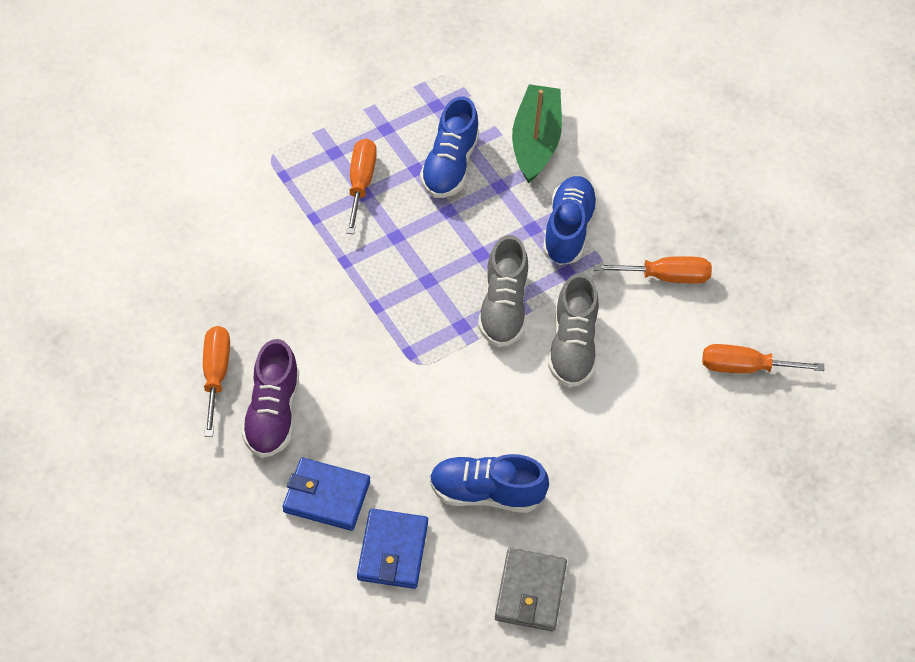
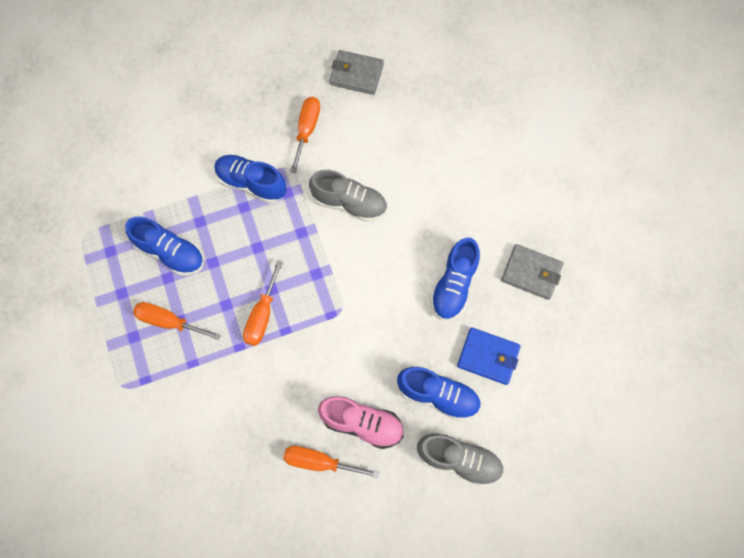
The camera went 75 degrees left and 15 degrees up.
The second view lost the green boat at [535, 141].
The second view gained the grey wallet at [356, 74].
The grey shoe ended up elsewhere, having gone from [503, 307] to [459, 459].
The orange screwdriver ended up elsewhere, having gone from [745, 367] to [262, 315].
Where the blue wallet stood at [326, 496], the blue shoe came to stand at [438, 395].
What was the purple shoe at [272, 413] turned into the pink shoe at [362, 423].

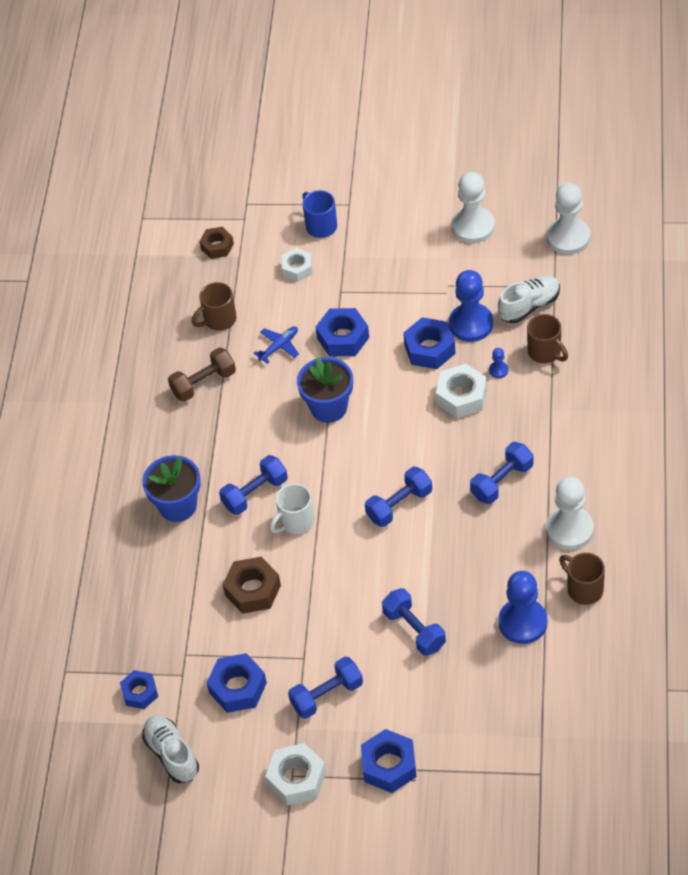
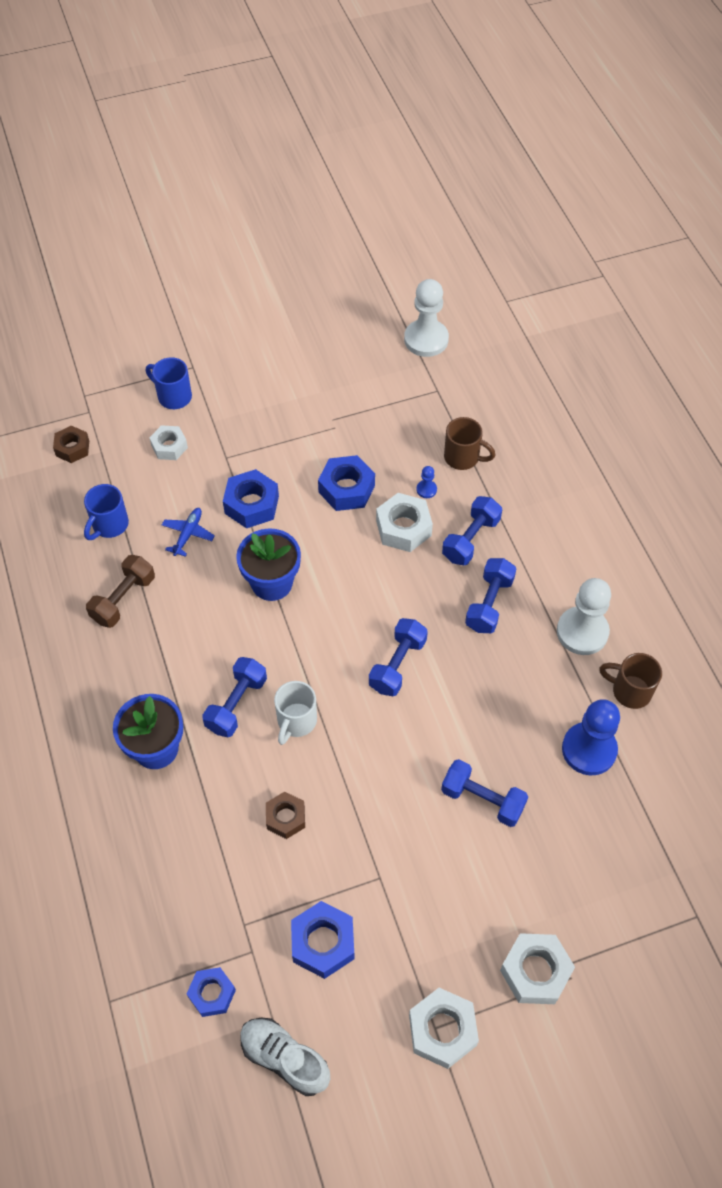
The camera went 30 degrees left and 5 degrees up.
The second view lost the blue pawn at [471, 324].
The second view lost the white pawn at [473, 226].
The second view lost the white shoe at [529, 306].
The blue dumbbell ended up elsewhere, having gone from [327, 695] to [470, 539].
What was the brown mug at [219, 320] turned into the blue mug at [109, 525].
What was the blue nut at [389, 765] turned into the white nut at [535, 971].
The size of the brown nut at [253, 590] changed by a factor of 0.66.

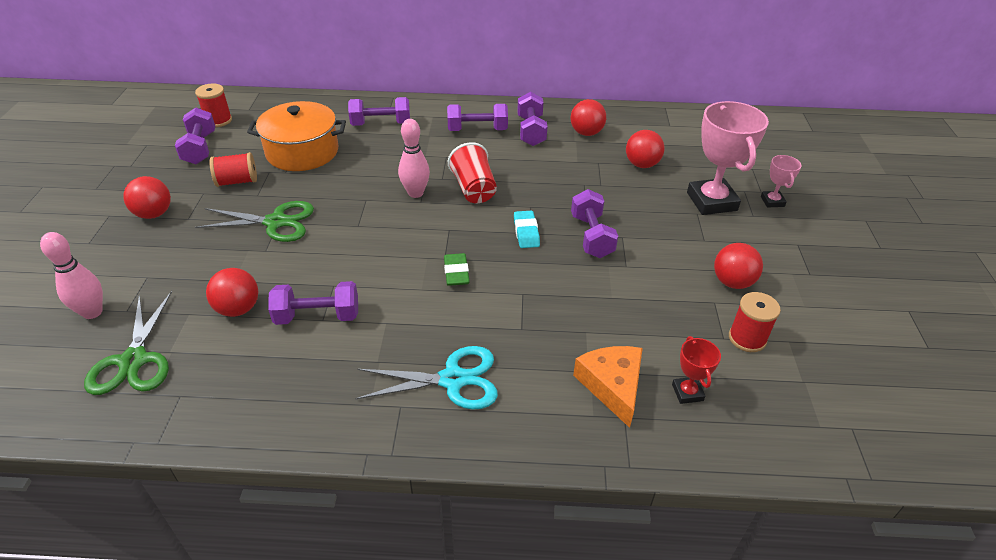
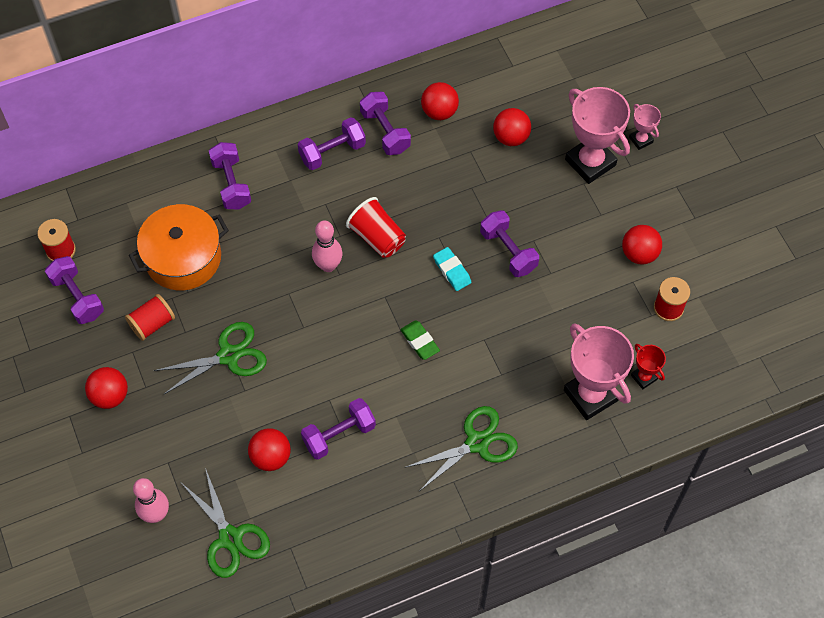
The camera went 25 degrees left and 20 degrees up.
Where the orange cheese stood at [612, 385], the pink trophy came to stand at [590, 395].
What was the turquoise scissors at [453, 380] turned into the green scissors at [477, 443].
The purple dumbbell at [381, 124] ended up facing another way, 75 degrees counterclockwise from before.

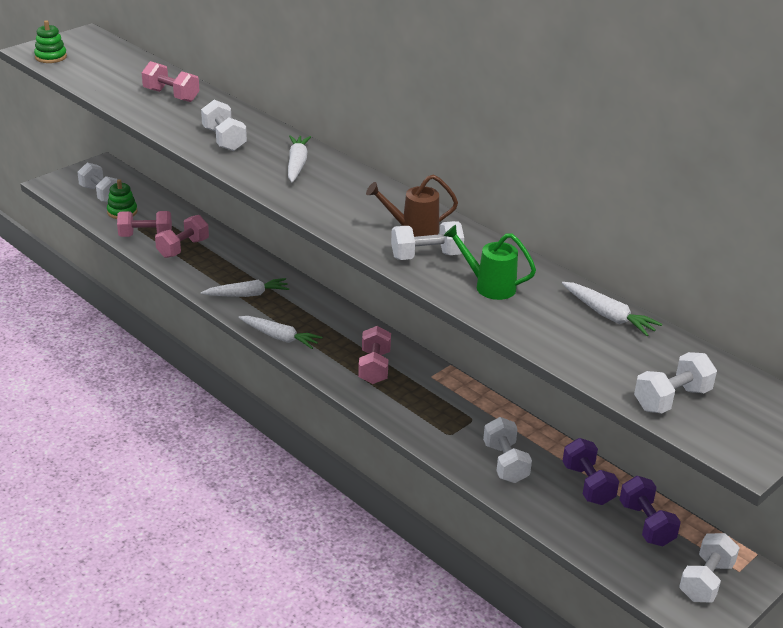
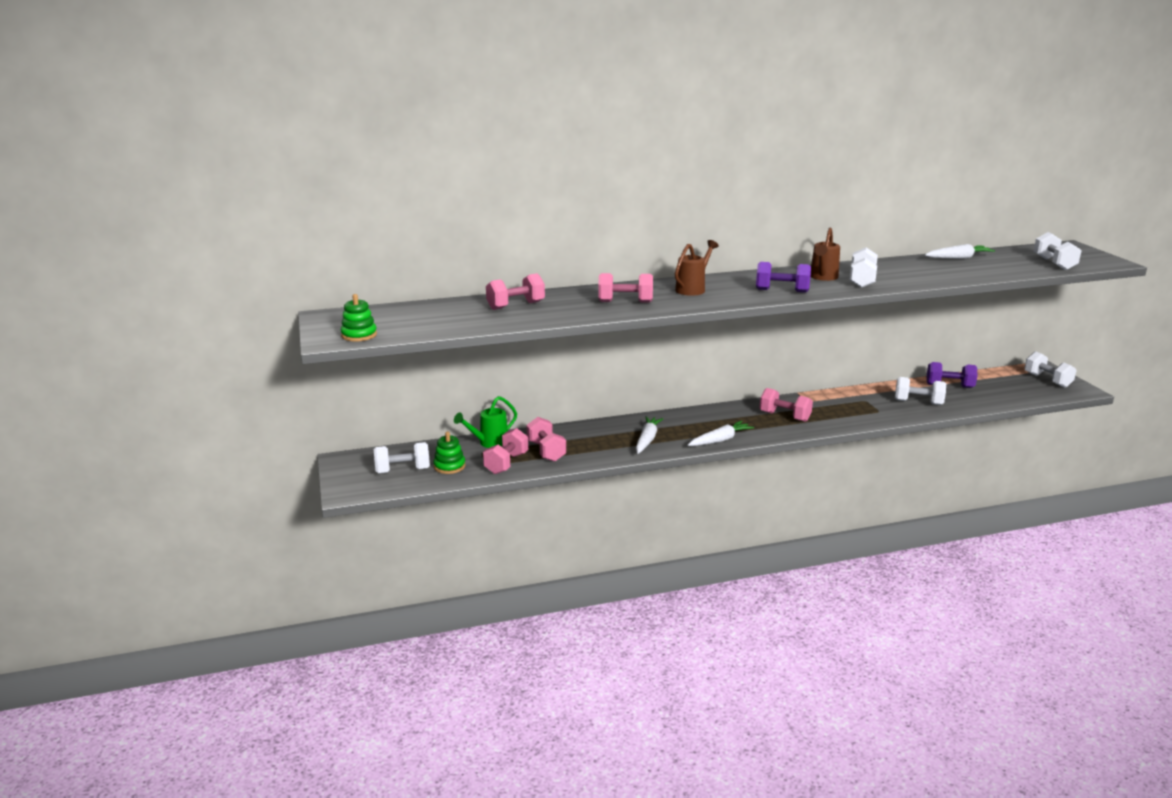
The camera went 60 degrees left and 10 degrees down.
The green watering can ended up elsewhere, having gone from [489, 286] to [489, 443].
The purple dumbbell ended up elsewhere, having gone from [646, 524] to [782, 291].
Where the white carrot stood at [297, 164], the brown watering can came to stand at [693, 289].
What was the white dumbbell at [224, 139] turned into the pink dumbbell at [625, 302].

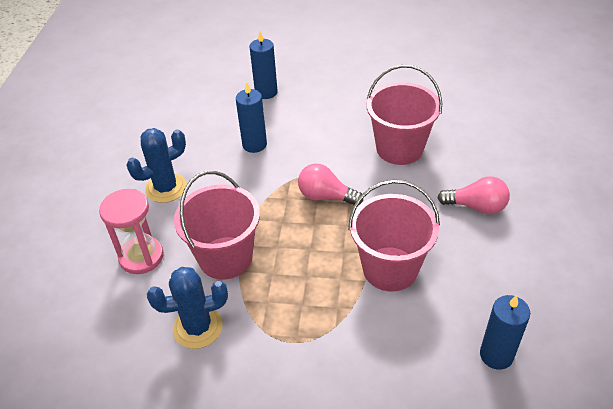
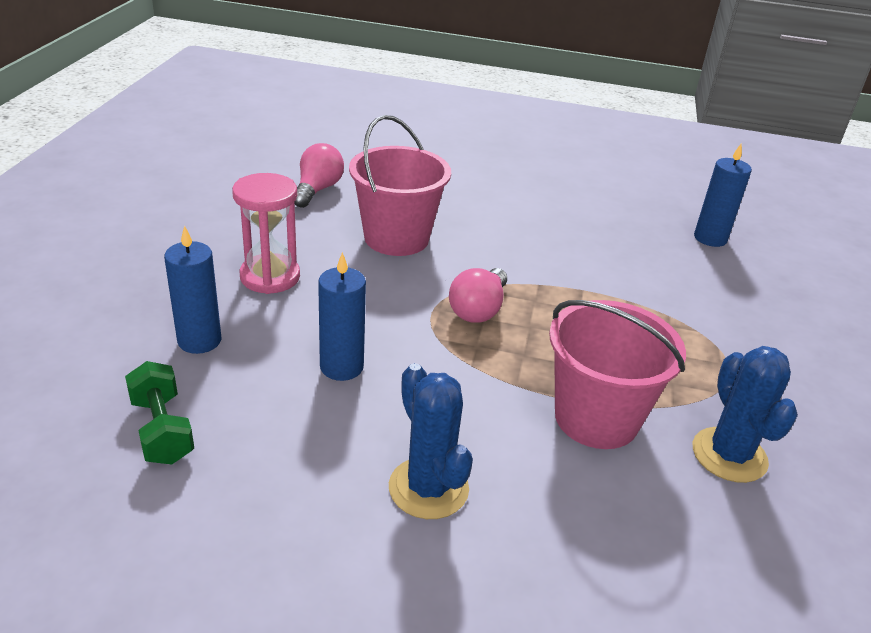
The camera went 90 degrees left and 10 degrees down.
The second view lost the pink bucket at [390, 269].
The second view gained the green dumbbell at [162, 430].
The pink hourglass ended up elsewhere, having gone from [141, 257] to [270, 277].
The pink light bulb ended up elsewhere, having gone from [476, 207] to [317, 190].

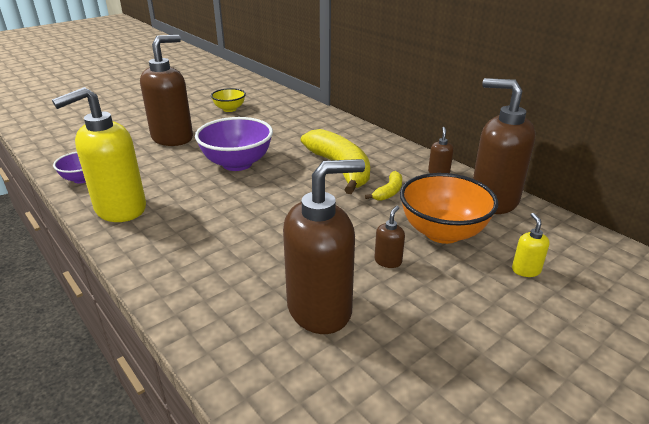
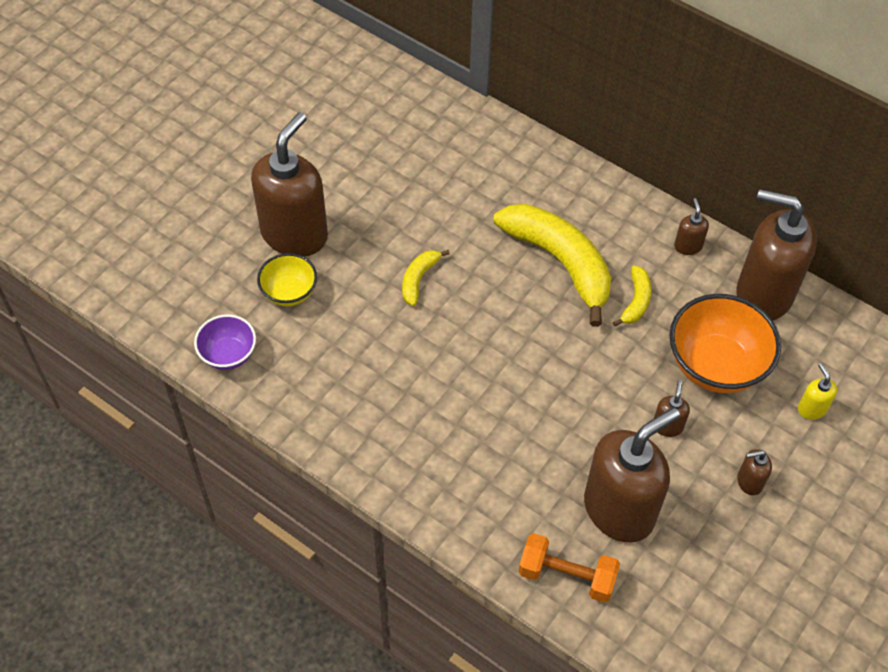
The camera went 15 degrees left and 25 degrees up.
The second view lost the yellow soap dispenser at [120, 209].
The second view gained the orange dumbbell at [567, 576].
The second view gained the brown soap dispenser at [749, 482].
The yellow bowl ended up elsewhere, having gone from [229, 109] to [289, 292].
Where the purple bowl stood at [237, 164], the yellow banana came to stand at [419, 279].

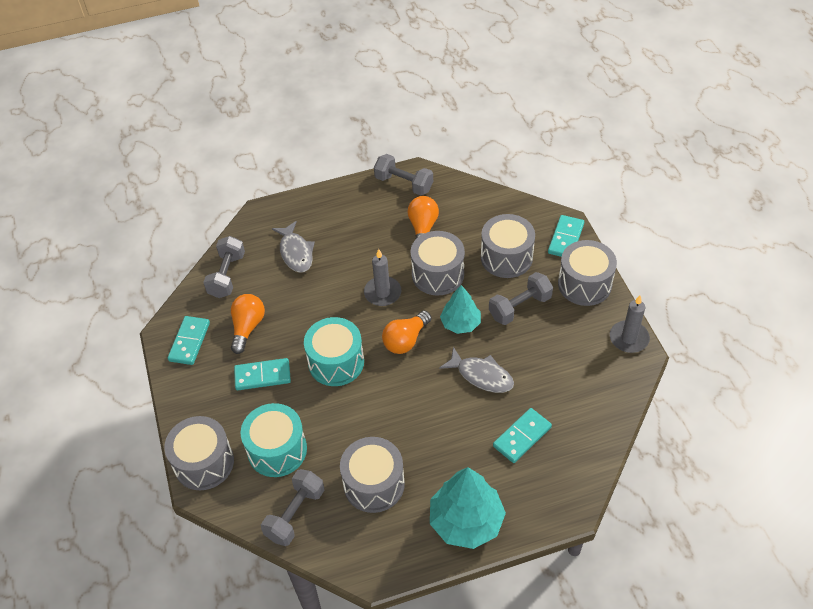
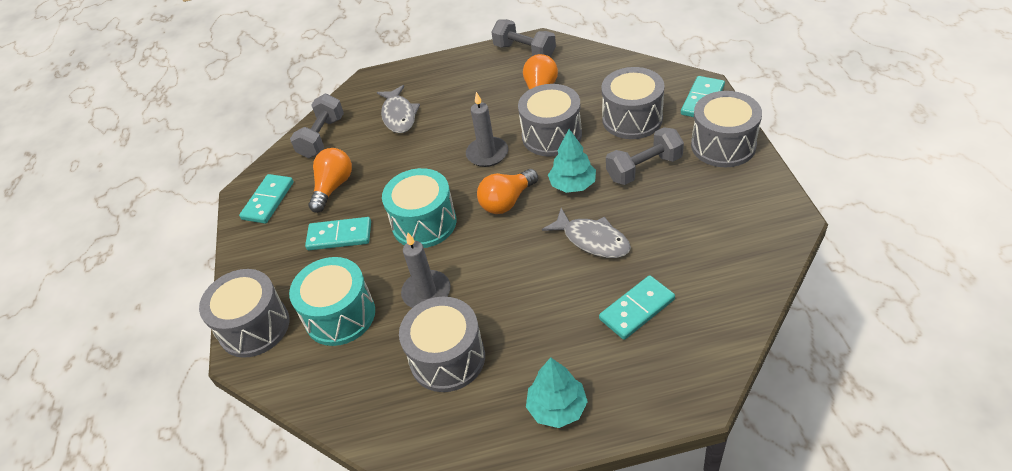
The camera went 10 degrees right and 5 degrees down.
The second view lost the grey dumbbell at [295, 514].
The grey candle ended up elsewhere, having gone from [629, 338] to [426, 292].
The size of the turquoise tree at [466, 521] changed by a factor of 0.62.

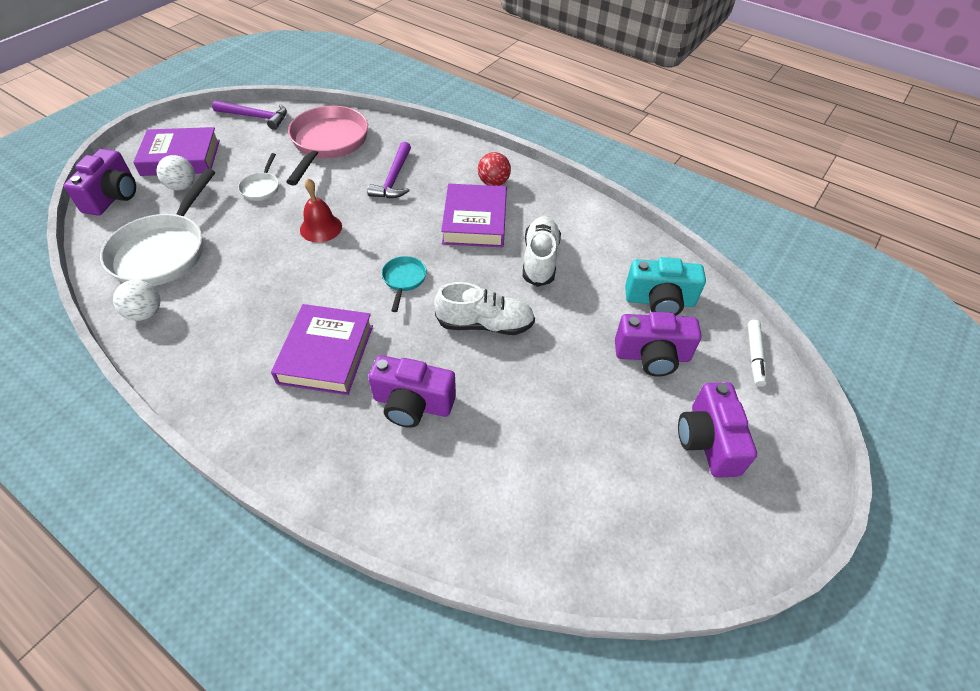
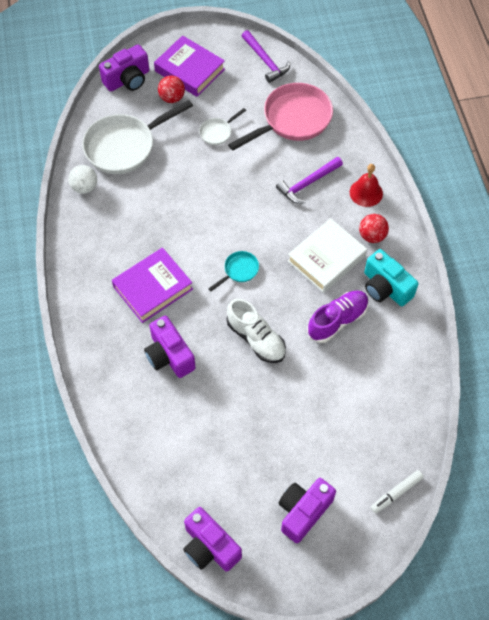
The camera went 45 degrees right and 10 degrees up.
The red bell ended up elsewhere, having gone from [321, 228] to [366, 192].
The purple camera ended up elsewhere, having gone from [652, 356] to [209, 547].
The turquoise camera ended up elsewhere, having gone from [659, 301] to [385, 287].
What was the white ball at [182, 186] turned into the red ball at [172, 98].
What was the purple book at [475, 221] turned into the white book at [326, 259].
What was the white shoe at [540, 260] turned into the purple shoe at [337, 320].

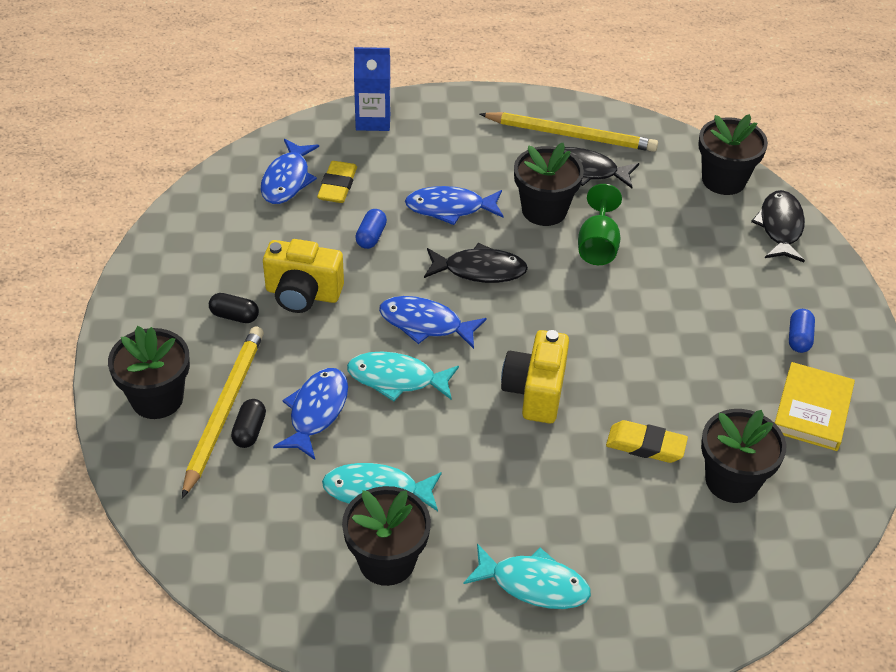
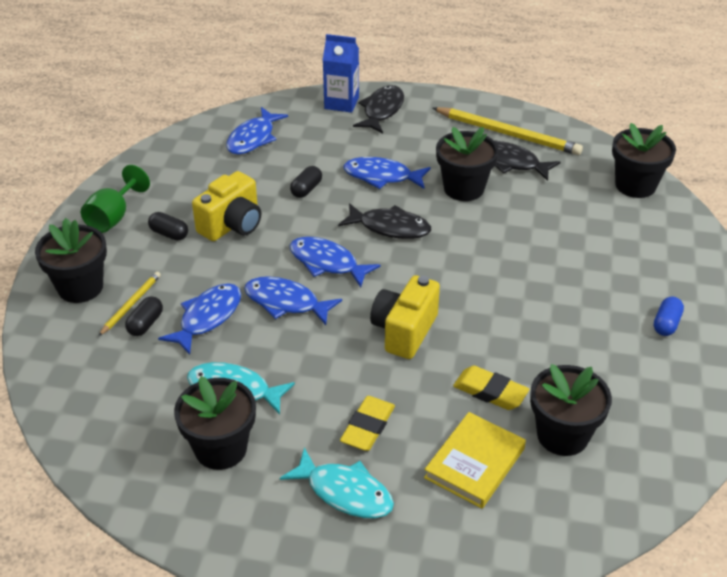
The camera went 15 degrees right and 5 degrees down.
The yellow eraser ended up elsewhere, having gone from [337, 186] to [368, 427].
The green goblet ended up elsewhere, having gone from [598, 245] to [113, 217].
The black fish ended up elsewhere, having gone from [780, 227] to [382, 110].
The yellow book ended up elsewhere, having gone from [812, 410] to [474, 463].
What was the turquoise fish at [397, 379] turned into the blue fish at [286, 302].
What was the blue capsule at [371, 236] turned into the black capsule at [306, 189].
The yellow camera at [303, 294] ended up facing another way, 75 degrees counterclockwise from before.
The size of the yellow pencil at [224, 410] changed by a factor of 0.52.

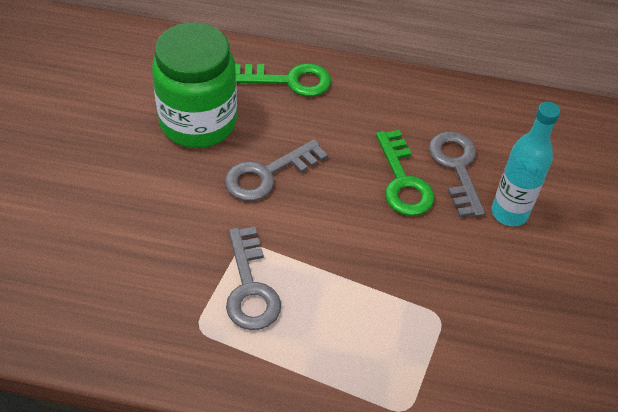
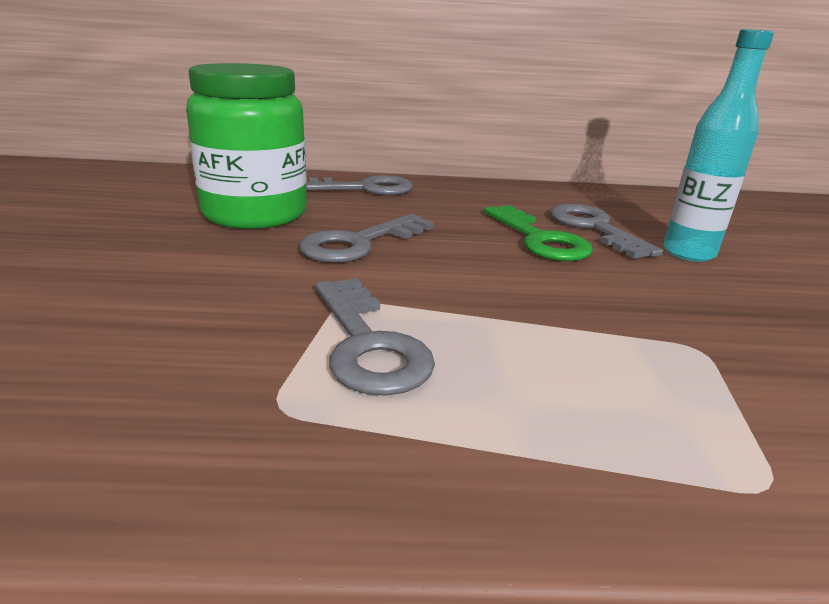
The camera went 10 degrees left and 25 degrees down.
What was the green key at [289, 80] turned into the grey key at [363, 188].

